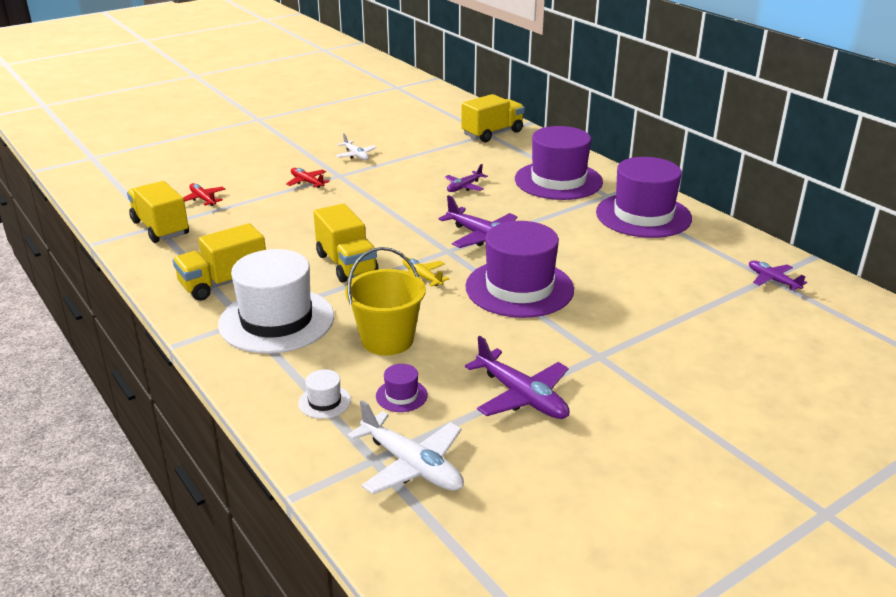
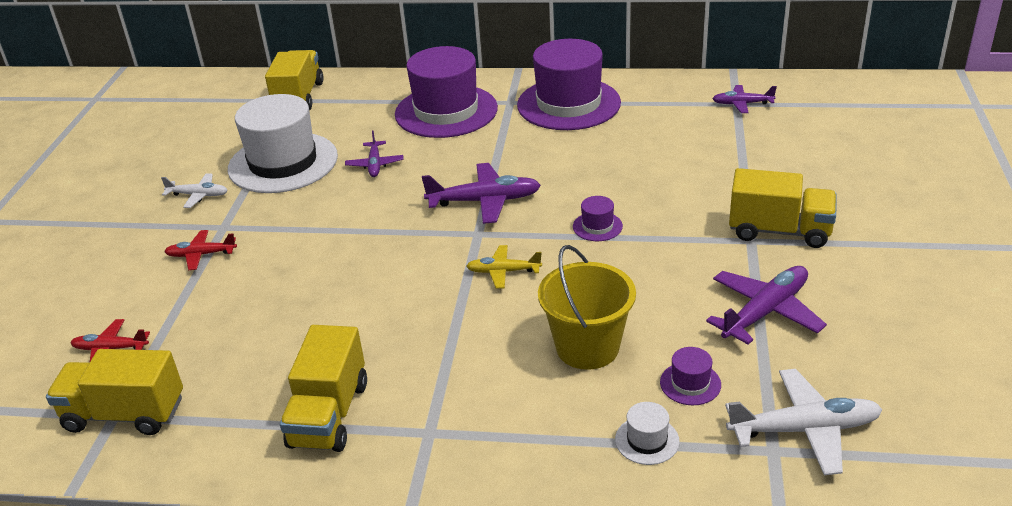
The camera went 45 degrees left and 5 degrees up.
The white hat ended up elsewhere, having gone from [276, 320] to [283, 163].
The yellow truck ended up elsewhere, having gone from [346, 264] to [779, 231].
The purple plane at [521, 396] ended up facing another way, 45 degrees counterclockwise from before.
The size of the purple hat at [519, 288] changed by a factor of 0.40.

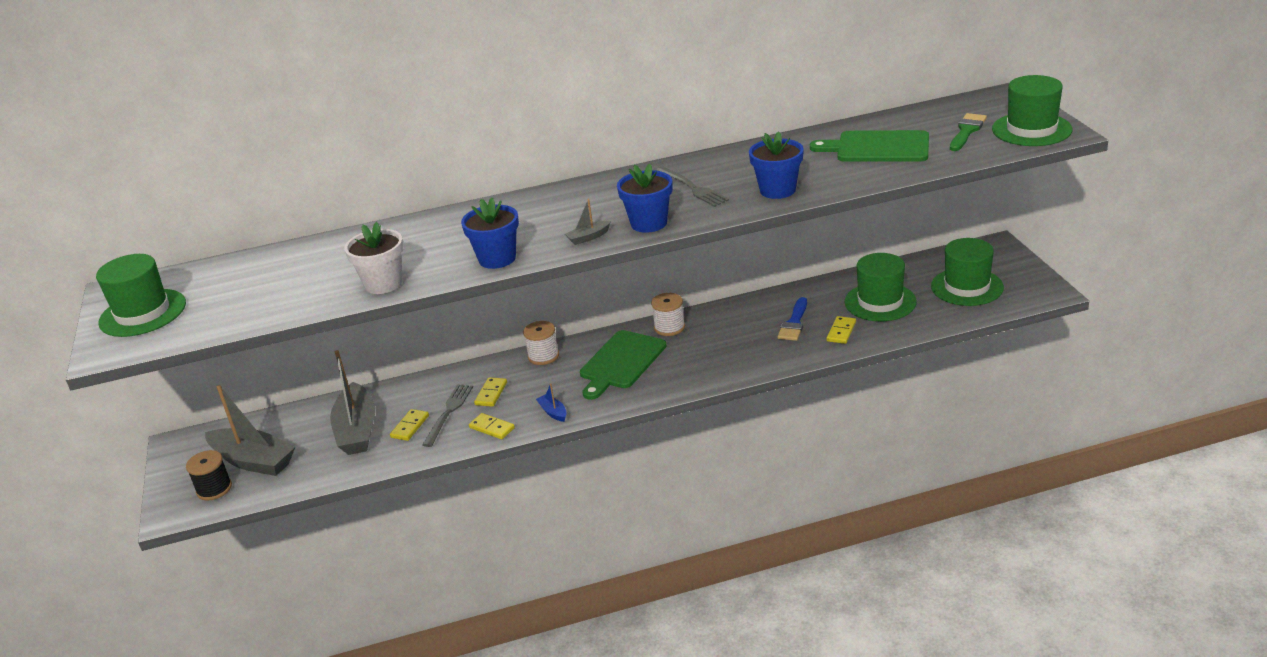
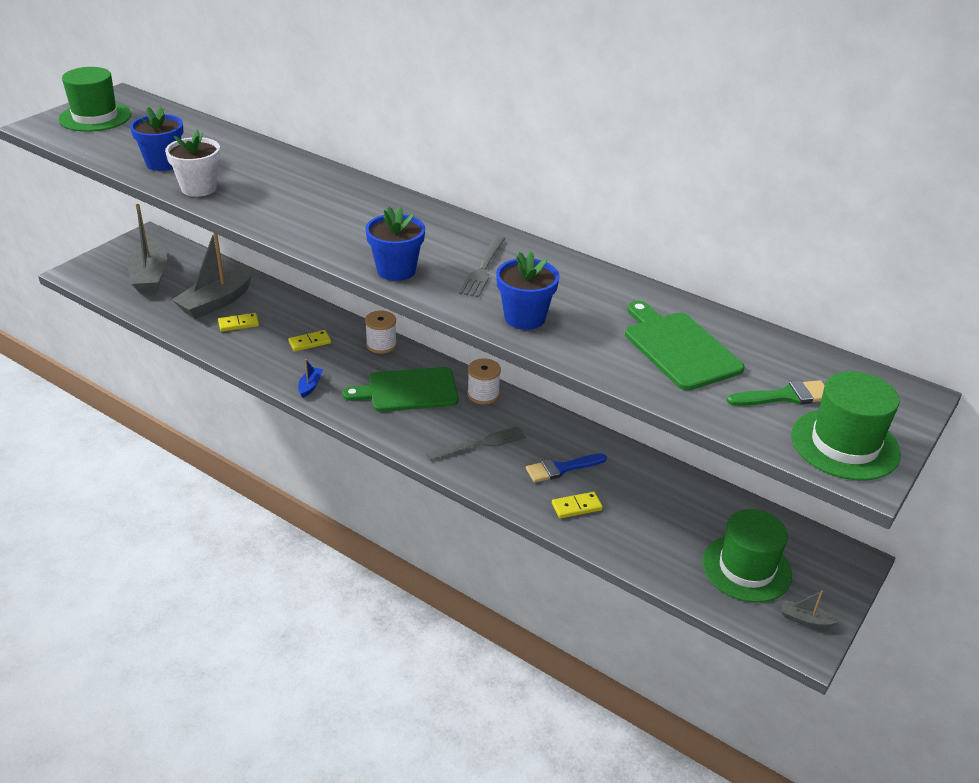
The camera went 45 degrees right and 5 degrees up.
The second view lost the black spool at [214, 489].
The second view lost the yellow domino at [492, 428].
The second view lost the green hat at [880, 302].
The grey fork ended up elsewhere, having gone from [449, 412] to [480, 444].
The blue flower pot ended up elsewhere, having gone from [497, 259] to [163, 163].
The grey boat ended up elsewhere, having gone from [588, 237] to [805, 620].

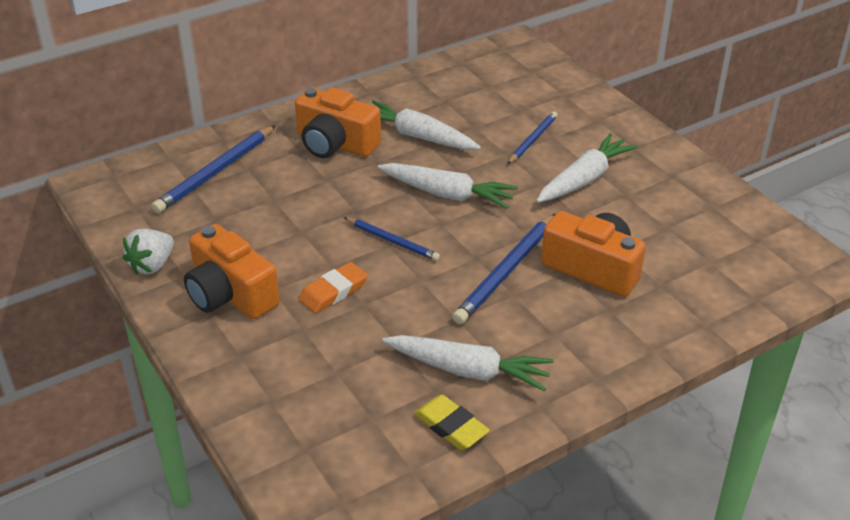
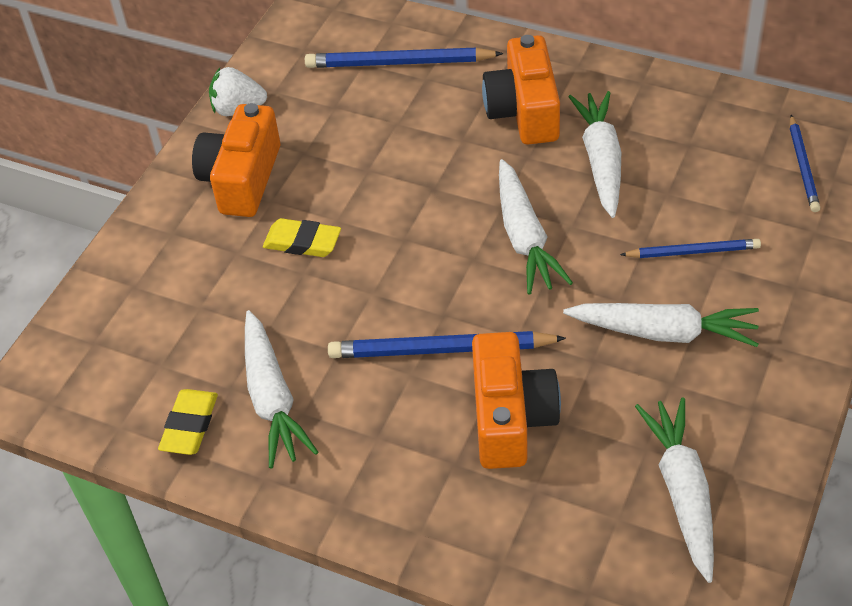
The camera went 60 degrees right and 10 degrees up.
The second view gained the white carrot at [682, 492].
The blue pencil ended up elsewhere, having gone from [392, 241] to [802, 166].
What was the orange eraser at [333, 291] turned into the yellow eraser at [302, 242].

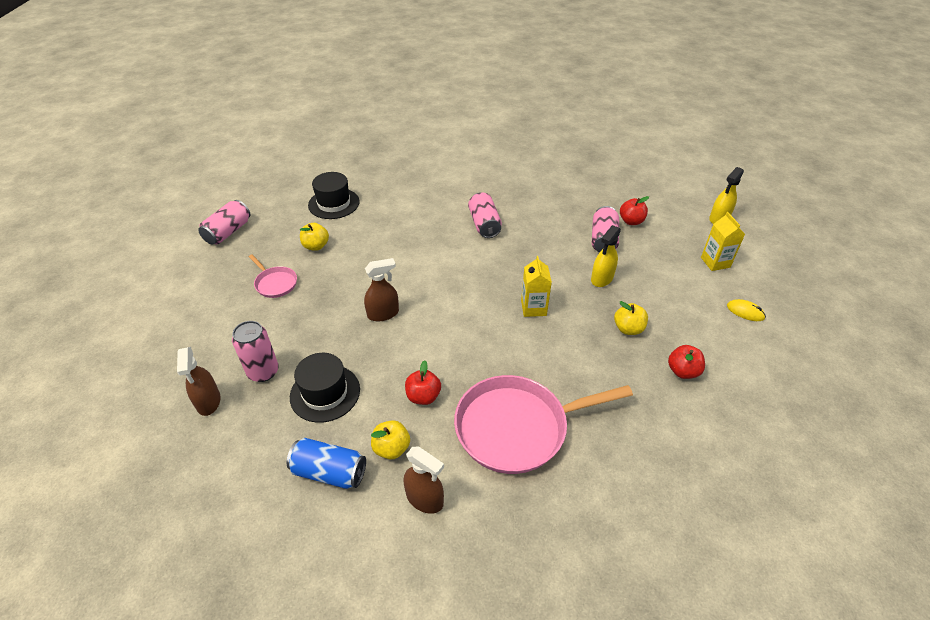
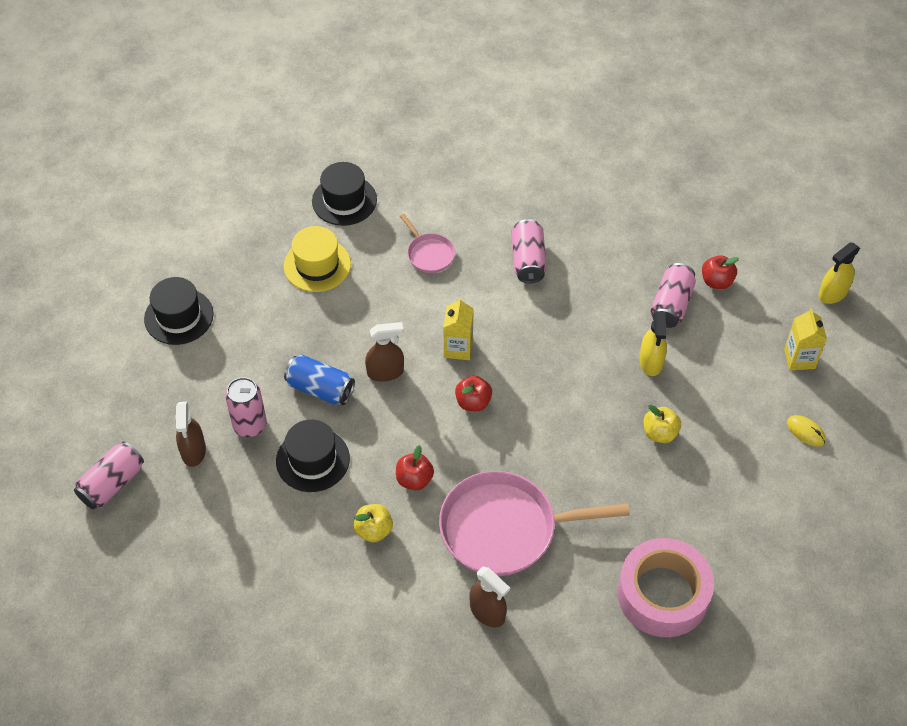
The camera went 10 degrees right and 10 degrees up.
The second view gained the black hat at [179, 316].
The second view gained the pink tape at [663, 594].
The pink can ended up elsewhere, having gone from [228, 232] to [112, 484].
The pink pan ended up elsewhere, having gone from [275, 283] to [429, 254].
The blue can ended up elsewhere, having gone from [329, 472] to [320, 389].
The brown spray bottle ended up elsewhere, having gone from [425, 499] to [487, 612].
The yellow carton ended up elsewhere, having gone from [533, 308] to [458, 348].
The red apple ended up elsewhere, having gone from [682, 371] to [473, 402].
Where the yellow apple stood at [316, 246], the yellow hat came to stand at [317, 265].
The yellow spray bottle at [602, 279] ended up facing another way, 45 degrees counterclockwise from before.

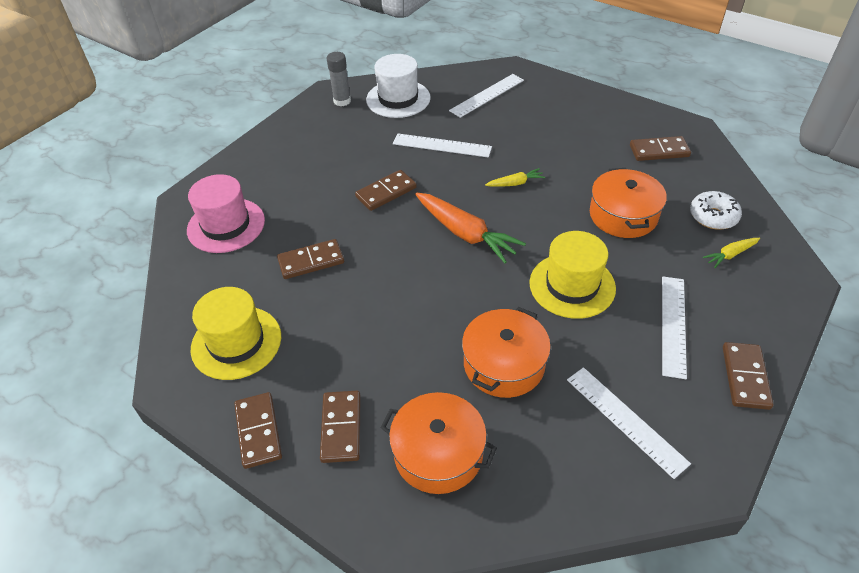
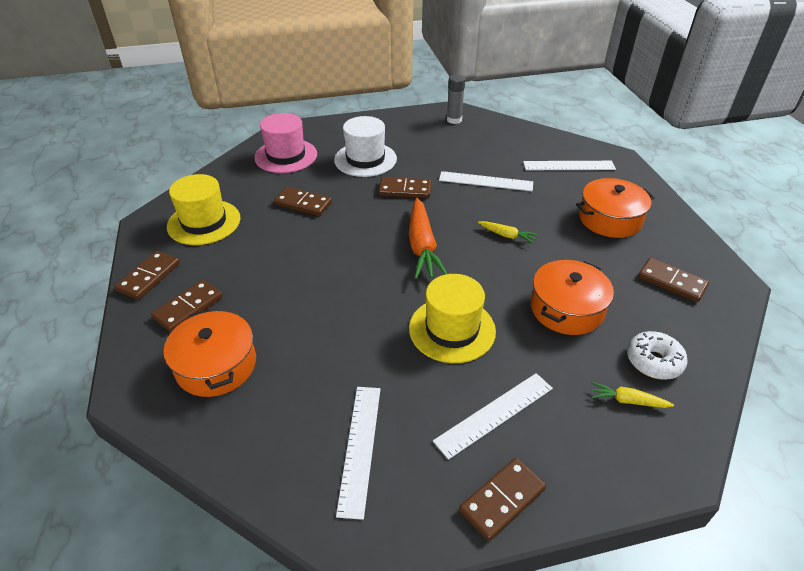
The camera went 40 degrees right and 5 degrees down.
The white hat ended up elsewhere, having gone from [398, 99] to [365, 159].
The orange pot ended up elsewhere, having gone from [504, 364] to [609, 219].
The white ruler at [442, 145] ended up facing another way, 45 degrees counterclockwise from before.

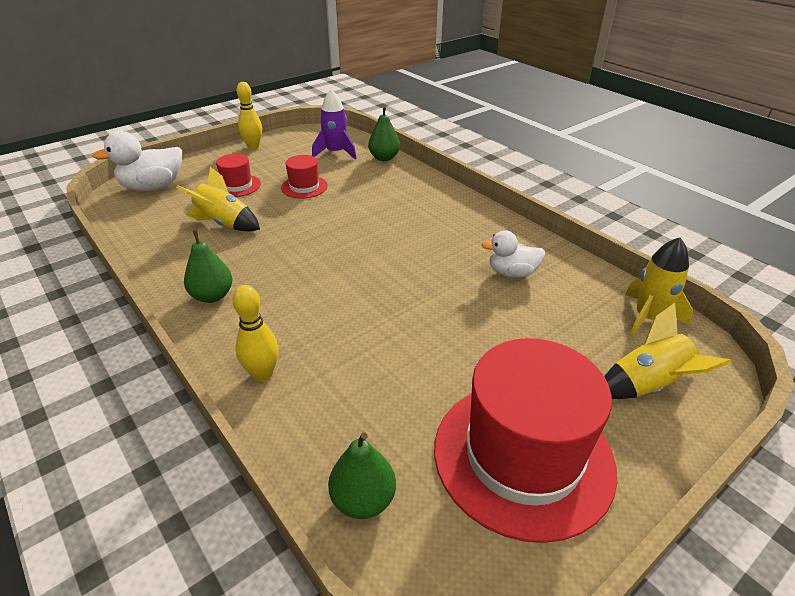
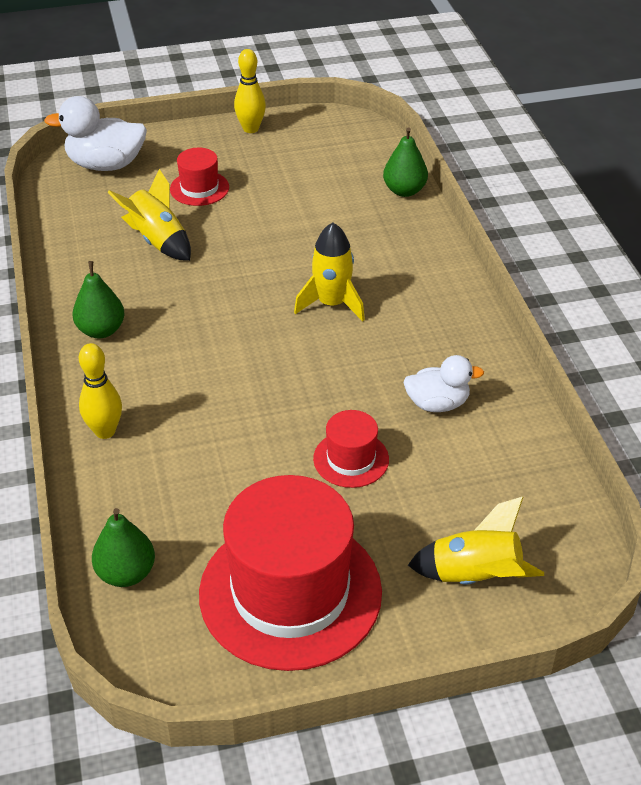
The camera went 25 degrees right and 5 degrees up.
The second view lost the purple rocket at [335, 153].
The red hat ended up elsewhere, having gone from [304, 187] to [351, 459].
The yellow rocket ended up elsewhere, having gone from [647, 318] to [331, 304].
The white duck at [512, 273] ended up facing another way, 150 degrees clockwise from before.

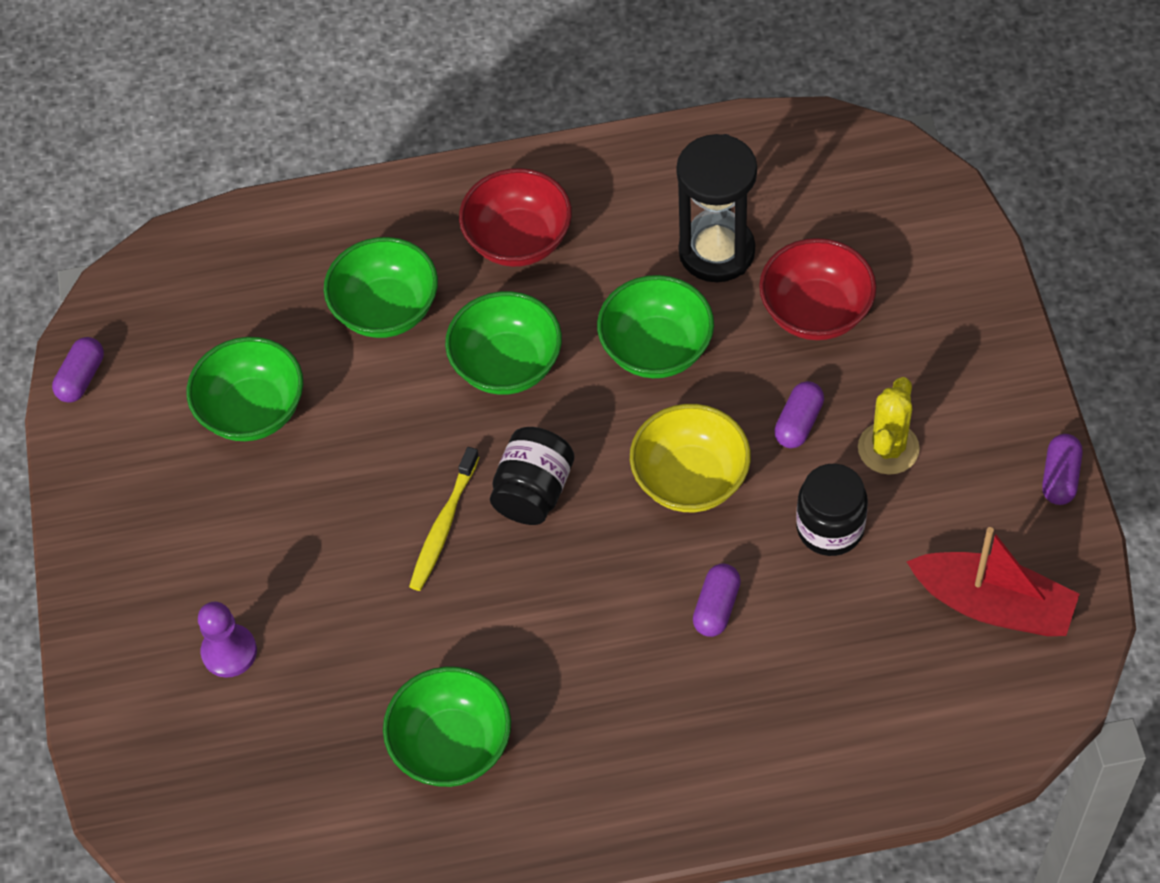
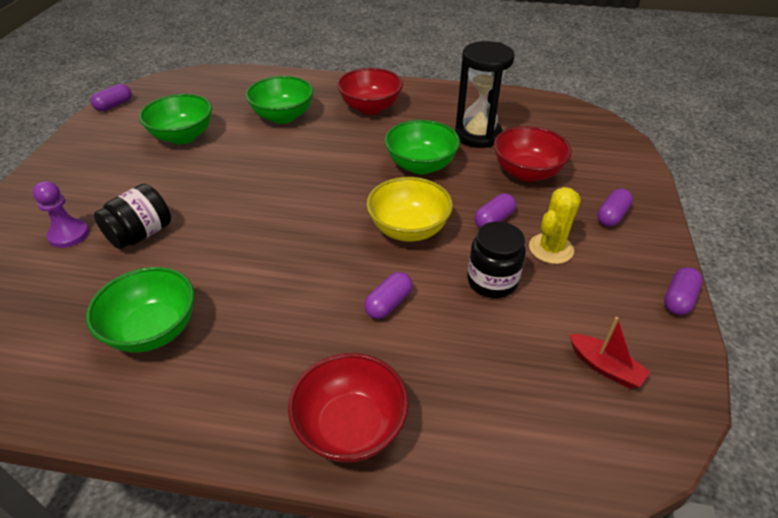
The camera went 15 degrees right and 15 degrees down.
The second view lost the yellow toothbrush at [443, 526].
The second view lost the green bowl at [507, 365].
The second view gained the red bowl at [350, 427].
The second view gained the purple capsule at [611, 216].
The black jar ended up elsewhere, having gone from [533, 491] to [141, 234].
The size of the red boat at [993, 605] changed by a factor of 0.56.

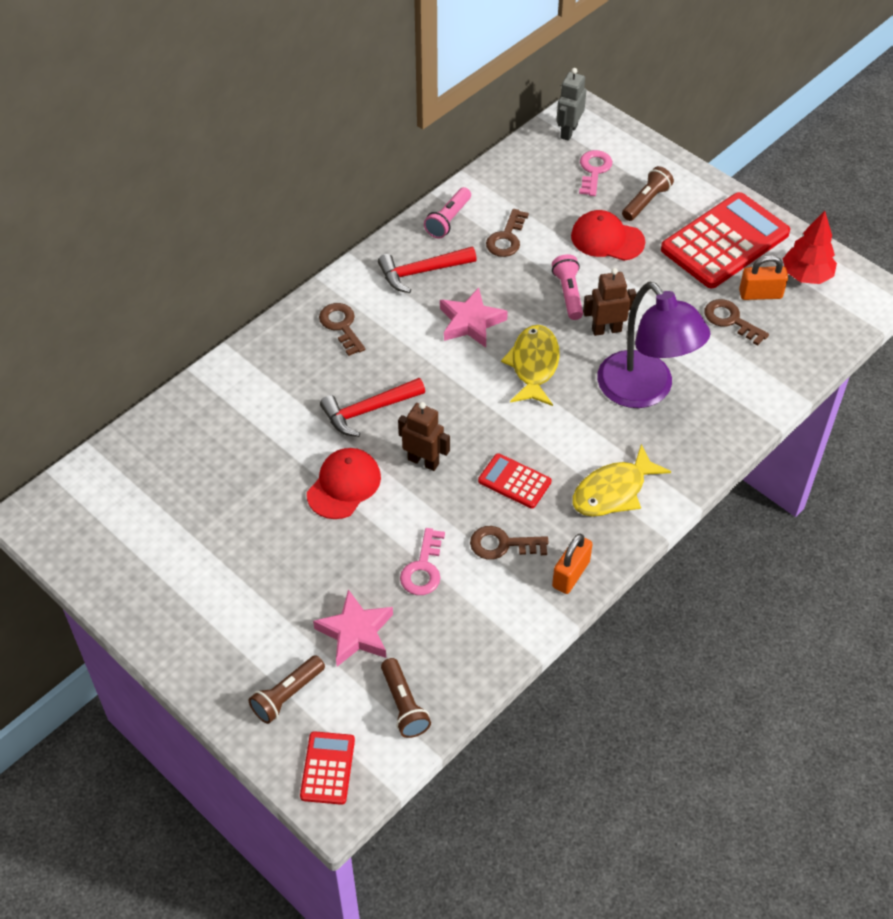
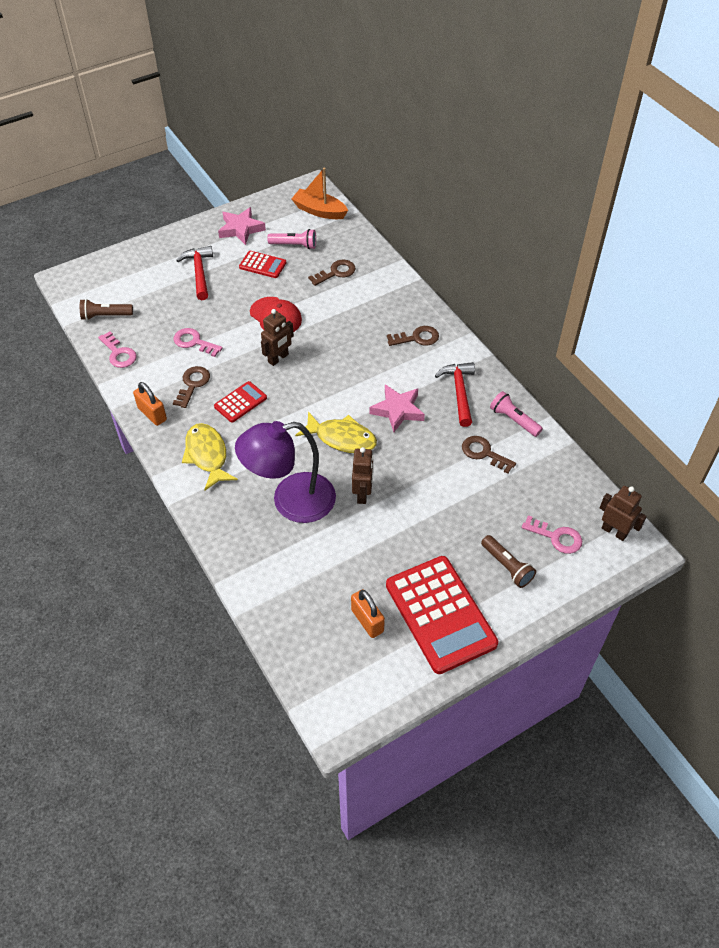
The camera went 105 degrees right and 0 degrees up.
The second view lost the brown flashlight at [287, 695].
The second view lost the red cap at [607, 239].
The second view lost the red tree at [806, 276].
The second view gained the pink key at [119, 353].
The second view gained the orange boat at [319, 211].
The red calculator ended up elsewhere, having gone from [327, 768] to [262, 265].
The pink star ended up elsewhere, having gone from [355, 632] to [241, 229].
The red hammer ended up elsewhere, having gone from [368, 410] to [199, 272].
The pink flashlight ended up elsewhere, having gone from [568, 294] to [294, 245].
The brown key ended up elsewhere, having gone from [731, 320] to [336, 272].
What was the grey robot at [568, 131] turned into the brown robot at [614, 531].
The orange padlock at [760, 294] ended up facing another way, 45 degrees counterclockwise from before.

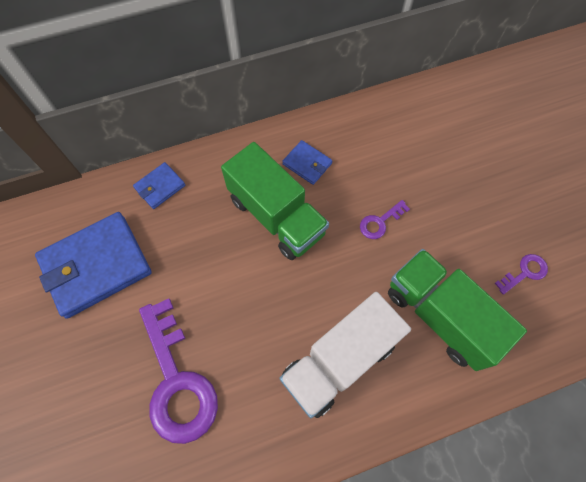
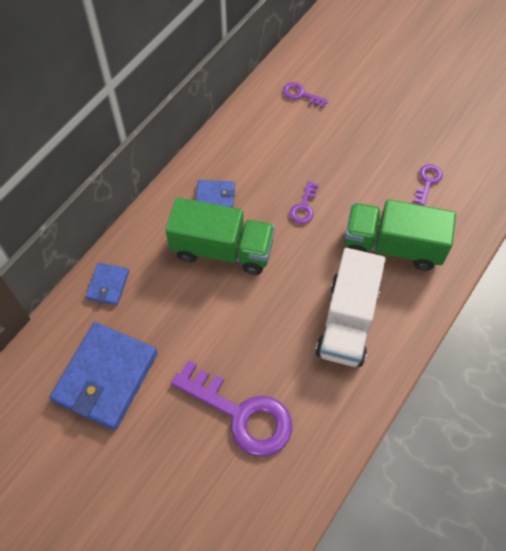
The camera went 35 degrees left and 5 degrees down.
The second view gained the purple key at [301, 95].

